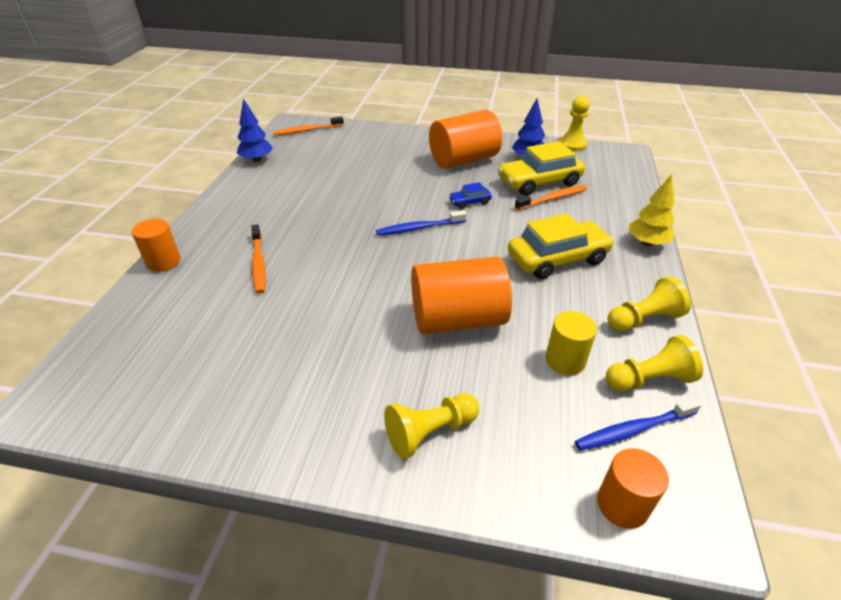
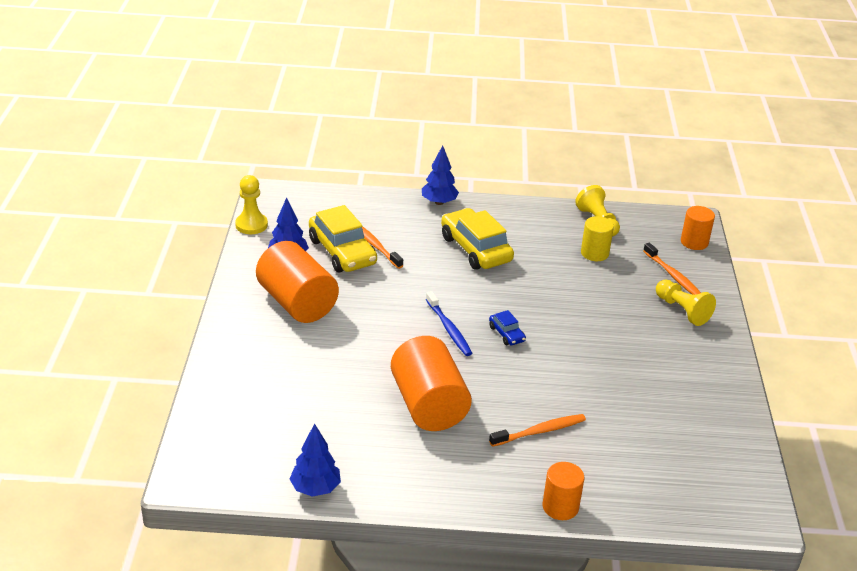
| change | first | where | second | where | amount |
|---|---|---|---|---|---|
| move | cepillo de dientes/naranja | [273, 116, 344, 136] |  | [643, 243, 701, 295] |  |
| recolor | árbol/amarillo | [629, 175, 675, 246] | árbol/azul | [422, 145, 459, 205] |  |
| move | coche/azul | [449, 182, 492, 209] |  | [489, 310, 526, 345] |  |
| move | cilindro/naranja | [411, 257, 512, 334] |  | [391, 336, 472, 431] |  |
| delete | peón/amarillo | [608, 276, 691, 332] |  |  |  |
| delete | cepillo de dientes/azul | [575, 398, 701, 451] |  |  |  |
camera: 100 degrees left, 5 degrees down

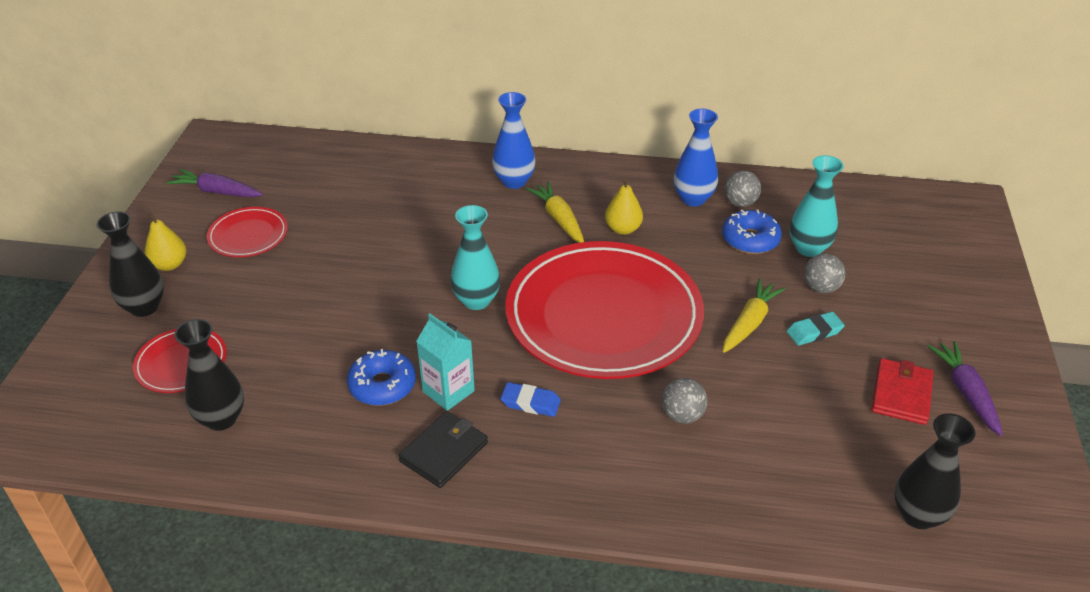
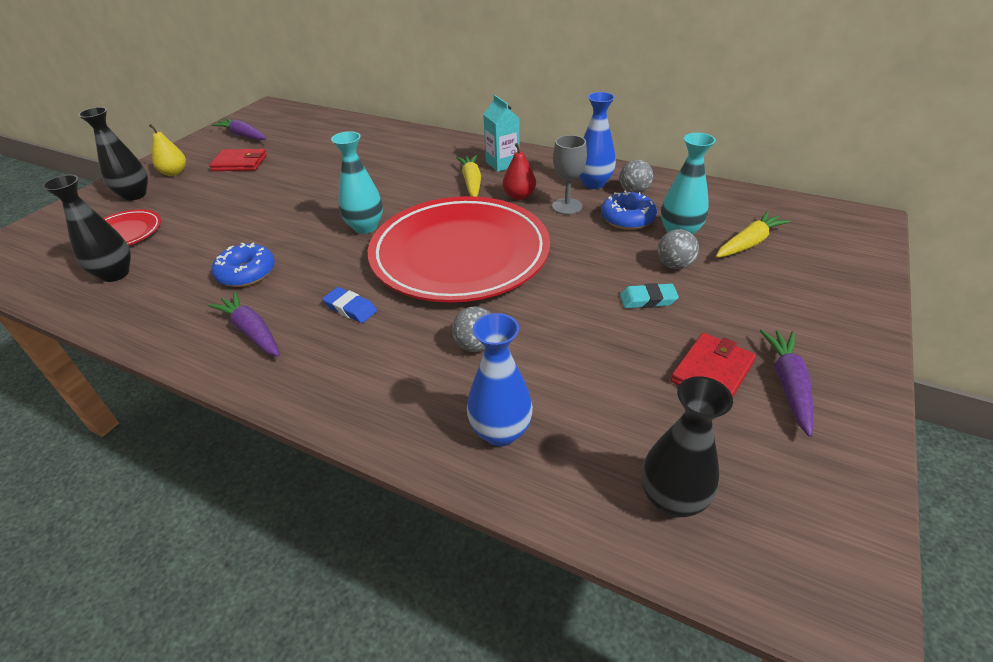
| change | first | where | second | where | amount |
|---|---|---|---|---|---|
| move | florero/azul | [492, 92, 535, 189] |  | [467, 313, 533, 447] |  |
| recolor | pera/amarillo | [605, 178, 643, 235] | pera/rojo | [503, 143, 536, 200] |  |
| replace | plato/rojo | [207, 207, 288, 257] | cartera/rojo | [209, 149, 267, 171] |  |
| move | zanahoria/amarillo | [723, 278, 786, 353] |  | [716, 211, 791, 258] |  |
| move | cartón de leche/turquesa | [416, 314, 475, 411] |  | [483, 95, 519, 172] |  |
| replace | cartera/negro | [399, 411, 488, 488] | zanahoria/morado | [208, 292, 280, 357] |  |
| insert |  |  | copa/gris | [552, 135, 587, 215] |  |
camera: 20 degrees right, 0 degrees up

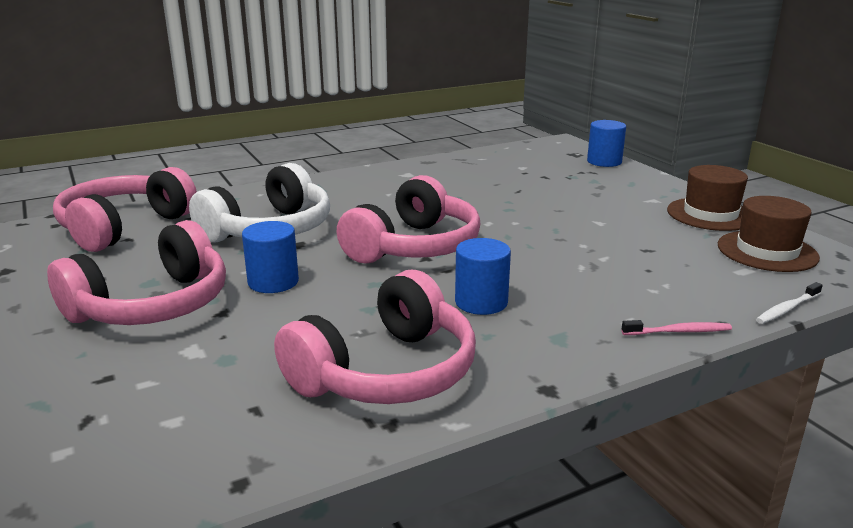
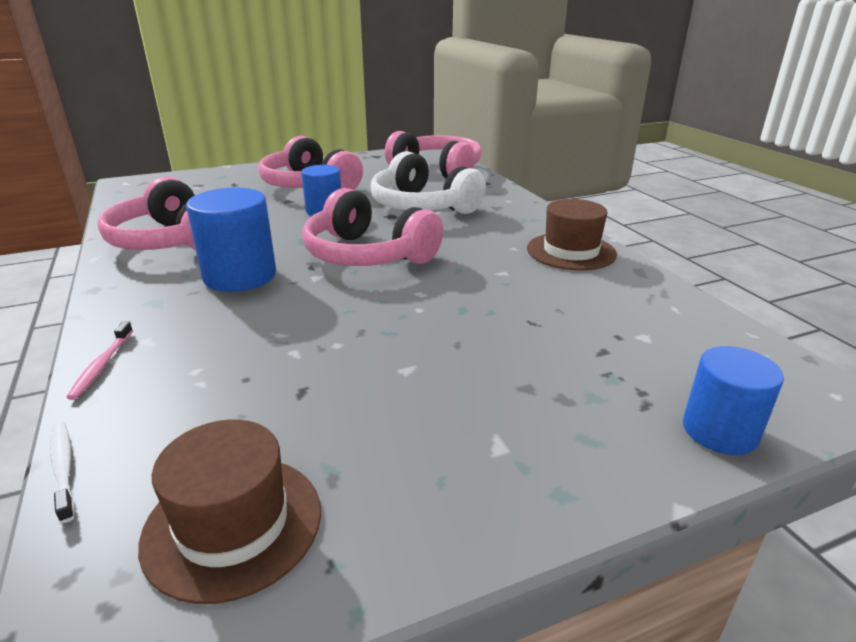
| change | first | where | second | where | amount |
|---|---|---|---|---|---|
| move | sombrero/marrón | [667, 165, 748, 231] |  | [527, 199, 617, 271] |  |
| resize | cilindro/azul | [455, 238, 511, 315] |  | [186, 187, 276, 292] | x1.52 |
camera: 95 degrees right, 5 degrees up

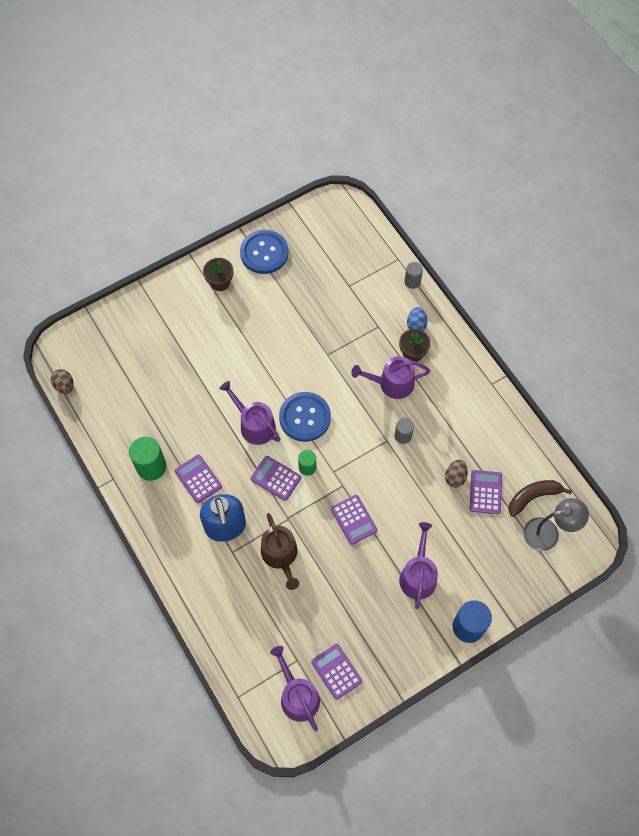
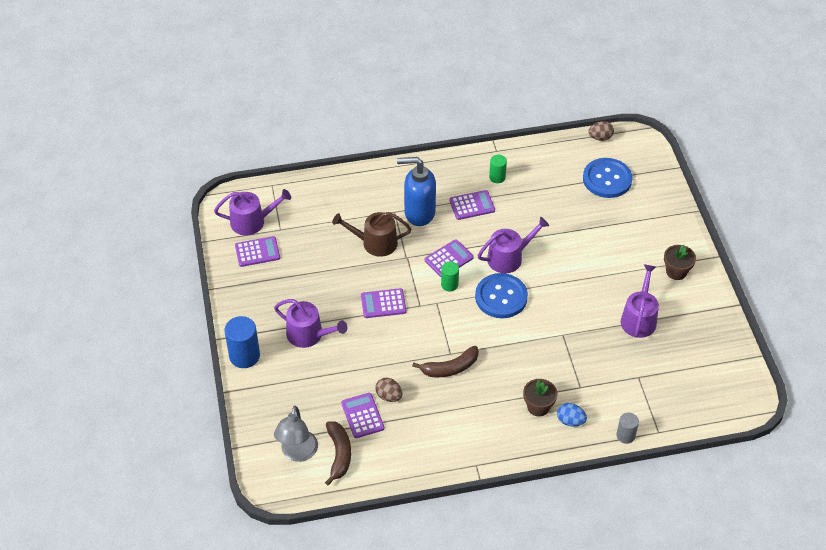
| change | first | where | second | where | amount |
|---|---|---|---|---|---|
| move | botón/azul | [240, 230, 288, 274] |  | [583, 158, 632, 198] |  |
| move | regadera/morado | [351, 356, 430, 399] |  | [621, 264, 659, 338] |  |
| replace | cilindro/gris | [394, 418, 414, 444] | plátano/marrón | [412, 346, 479, 377] |  |
| resize | cilindro/verde | [129, 436, 166, 481] |  | [489, 155, 507, 183] | x0.59 |
| rotate | calculadora/morado | [470, 470, 502, 514] |  | [341, 393, 384, 438] | 135 degrees counterclockwise |
camera: 110 degrees right, 15 degrees down

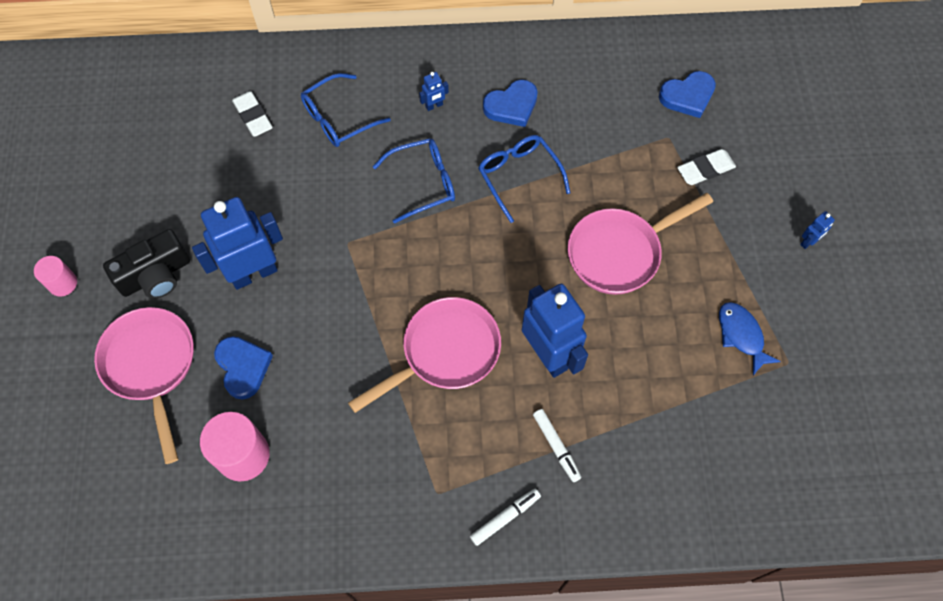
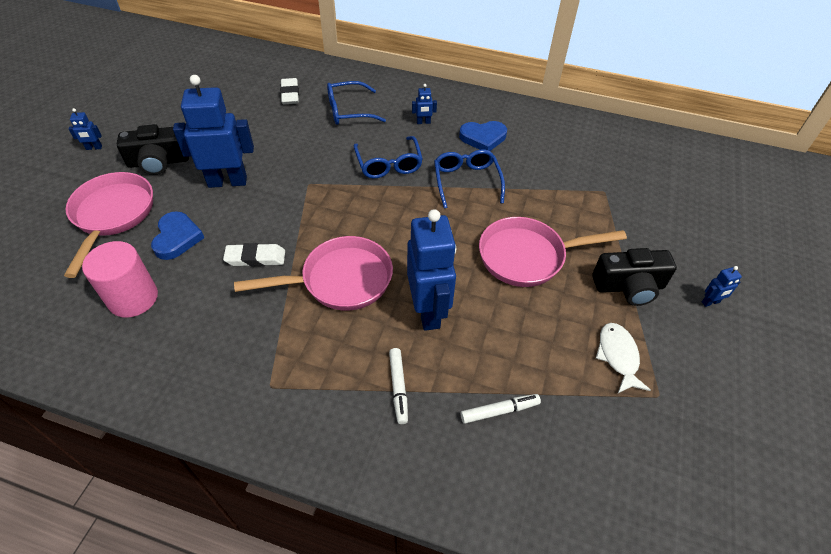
| change | first | where | second | where | amount |
|---|---|---|---|---|---|
| delete | corazón/azul | [659, 71, 716, 118] |  |  |  |
| rotate | gafas/azul | [373, 138, 455, 224] |  | [354, 136, 423, 178] | 75 degrees clockwise |
| move | goma de borrar/blanco | [677, 149, 736, 185] |  | [223, 243, 285, 267] |  |
| replace | cilindro/rosa | [34, 256, 77, 297] | robot/azul | [69, 108, 102, 150] |  |
| recolor | pez/azul | [719, 302, 781, 375] | pez/blanco | [596, 323, 651, 393] |  |
| move | rotulador/blanco | [470, 489, 541, 546] |  | [460, 394, 541, 424] |  |
| insert |  |  | cámara/negro | [592, 248, 677, 306] |  |
camera: 20 degrees right, 15 degrees down

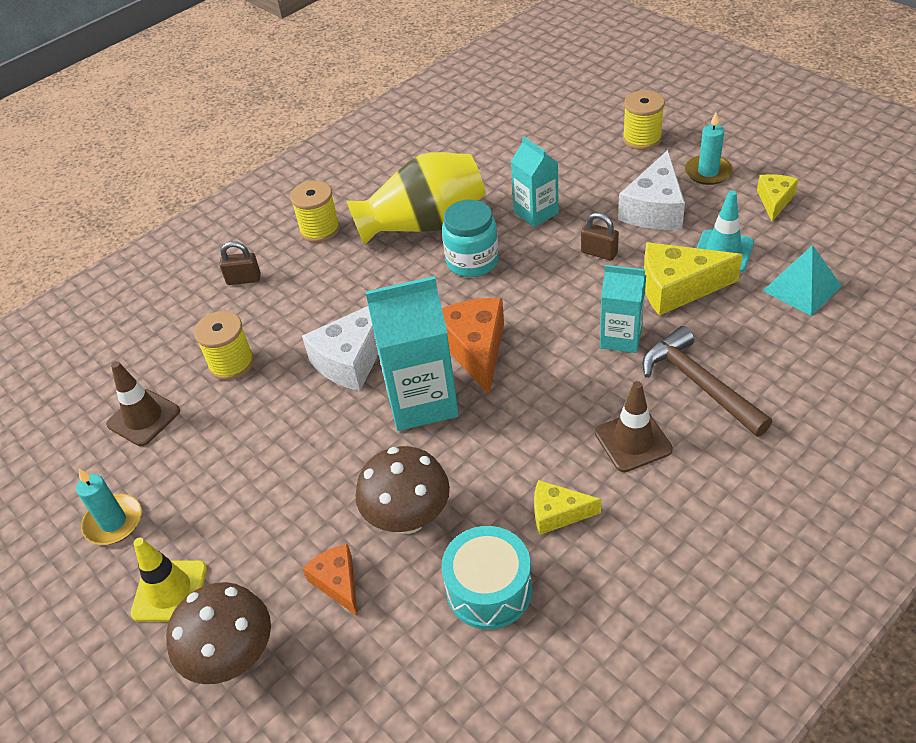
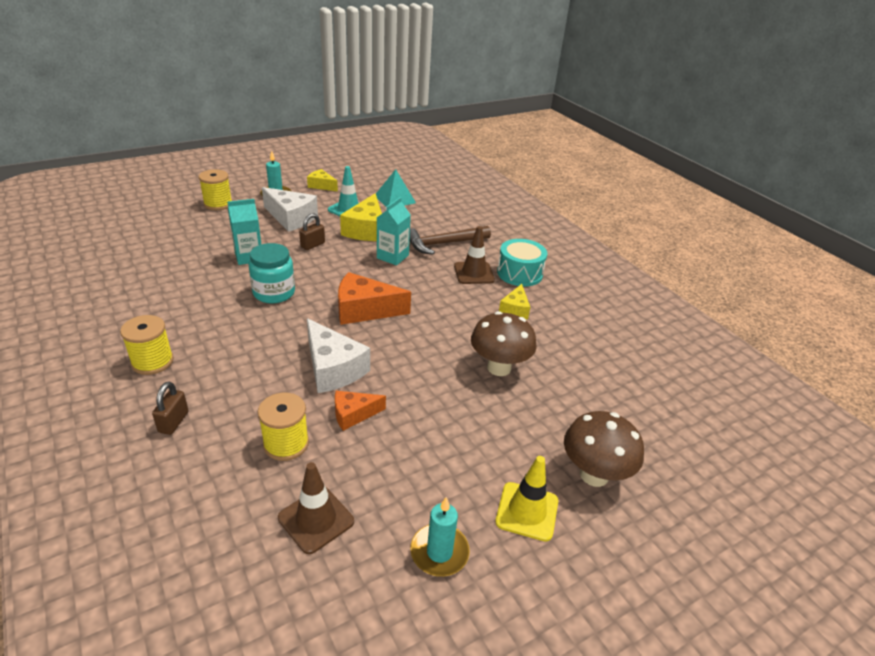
| change | first | where | second | where | amount |
|---|---|---|---|---|---|
| delete | florero/amarillo | [346, 152, 486, 245] |  |  |  |
| delete | cartón de leche/turquesa | [366, 276, 459, 431] |  |  |  |
| move | tambor/turquesa | [441, 526, 532, 629] |  | [497, 239, 547, 287] |  |
| move | queso/naranja | [303, 544, 358, 617] |  | [335, 391, 386, 431] |  |
camera: 85 degrees left, 10 degrees down

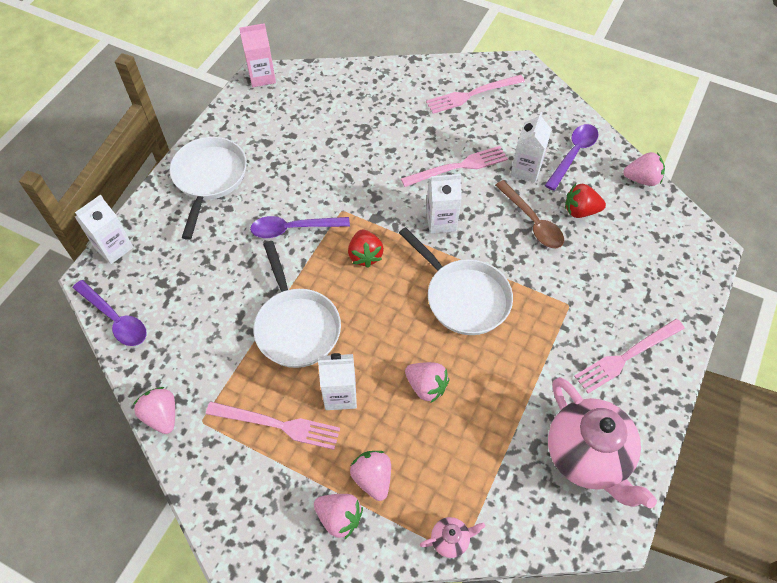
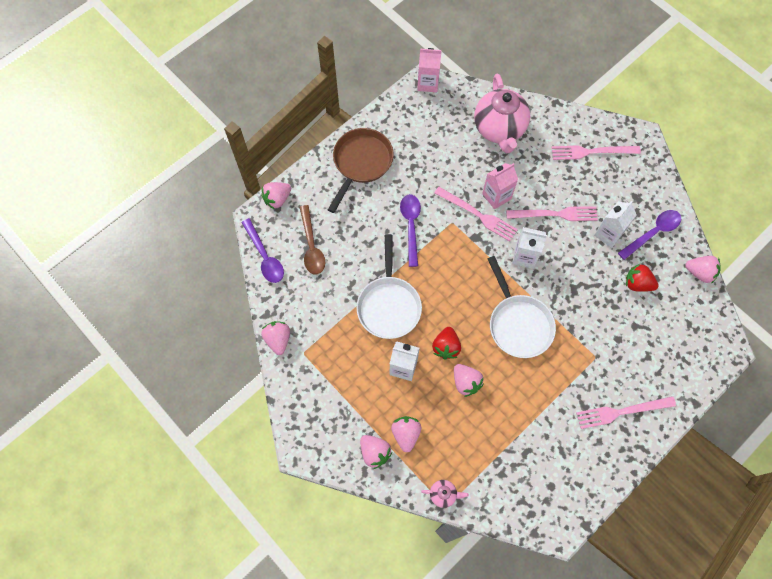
| change | first | where | second | where | amount |
|---|---|---|---|---|---|
| recolor | sartén/blanco | [170, 137, 247, 240] | sartén/marrón | [328, 128, 394, 213] |  |
| move | cuchara/marrón | [495, 180, 564, 248] |  | [300, 205, 325, 274] |  |
| replace | cartón de leche/blanco | [75, 195, 134, 264] | fresa/rosa | [261, 182, 291, 210] |  |
| rotate | cuchara/morado | [250, 216, 350, 238] |  | [400, 194, 421, 267] | 75 degrees clockwise |
| move | fresa/rojo | [348, 229, 384, 268] |  | [432, 327, 461, 359] |  |
| move | tetera/rosa | [548, 377, 657, 508] |  | [474, 74, 530, 153] |  |
| move | tenedor/rosa | [206, 402, 340, 450] |  | [434, 187, 518, 242] |  |
| insert |  |  | cartón de leche/rosa | [482, 163, 518, 209] |  |
camera: 20 degrees right, 10 degrees up

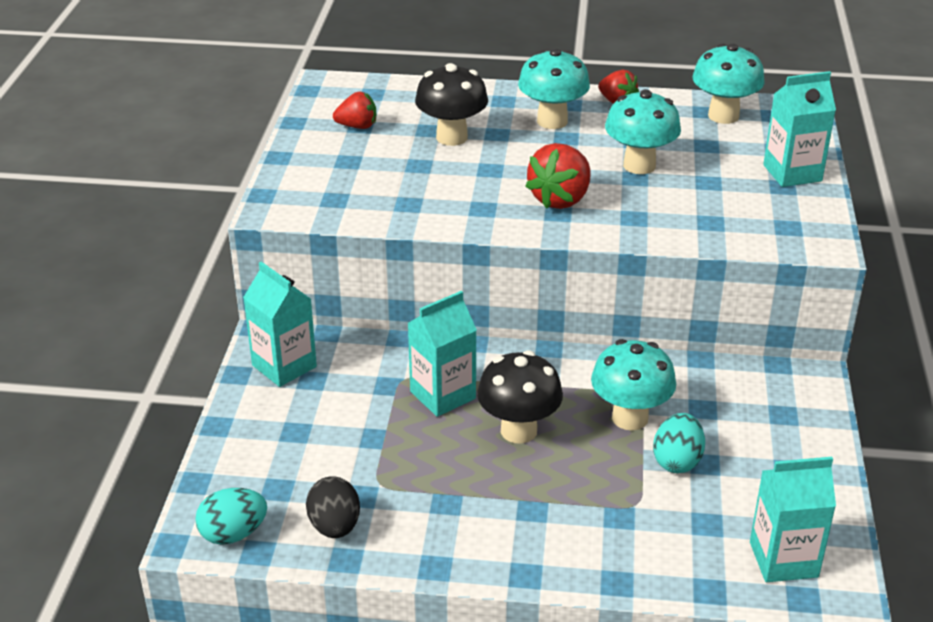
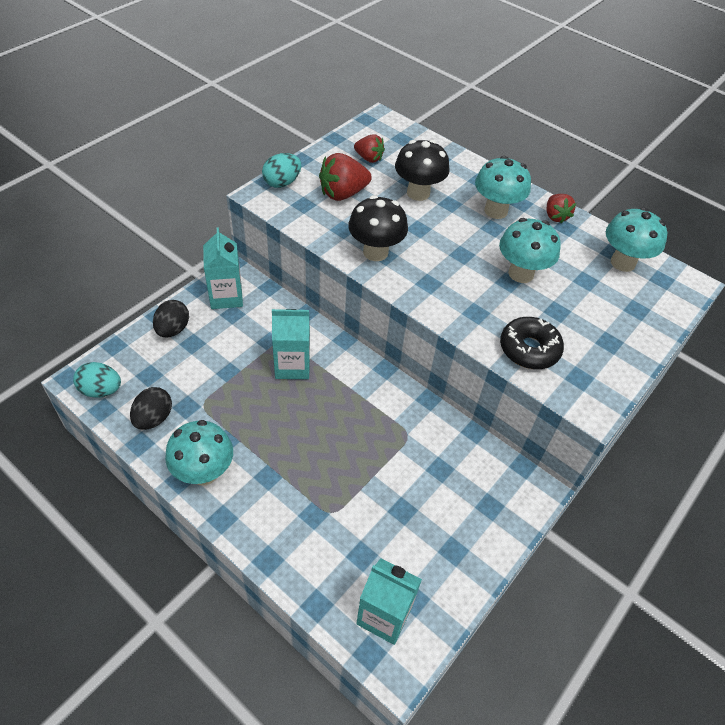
| change | first | where | second | where | amount |
|---|---|---|---|---|---|
| delete | cartón de leche/turquesa | [763, 71, 836, 187] |  |  |  |
| move | fresa/rojo | [525, 143, 591, 209] |  | [319, 153, 372, 201] |  |
| move | seta/turquesa | [591, 339, 676, 431] |  | [165, 420, 233, 485] |  |
| move | seta/negro | [477, 351, 563, 444] |  | [348, 195, 408, 261] |  |
| move | huevo/turquesa | [653, 413, 705, 473] |  | [262, 153, 301, 188] |  |
| insert |  |  | huevo/negro | [153, 300, 189, 337] |  |
| insert |  |  | rosquilla/negro | [500, 317, 564, 369] |  |
camera: 30 degrees right, 15 degrees up

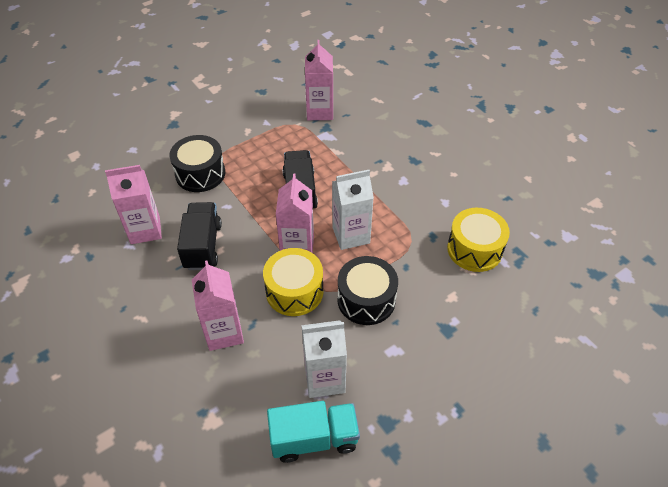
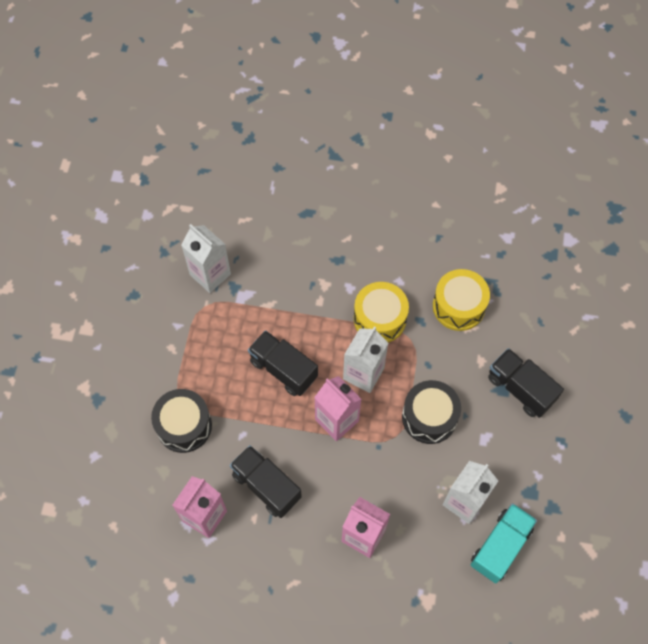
| change | first | where | second | where | amount |
|---|---|---|---|---|---|
| recolor | cartón de leche/rosa | [305, 40, 333, 120] | cartón de leche/blanco | [181, 224, 231, 293] |  |
| move | tambor/amarillo | [263, 248, 323, 316] |  | [354, 282, 409, 343] |  |
| insert |  |  | camión/negro | [488, 348, 564, 418] |  |
camera: 45 degrees left, 15 degrees up

